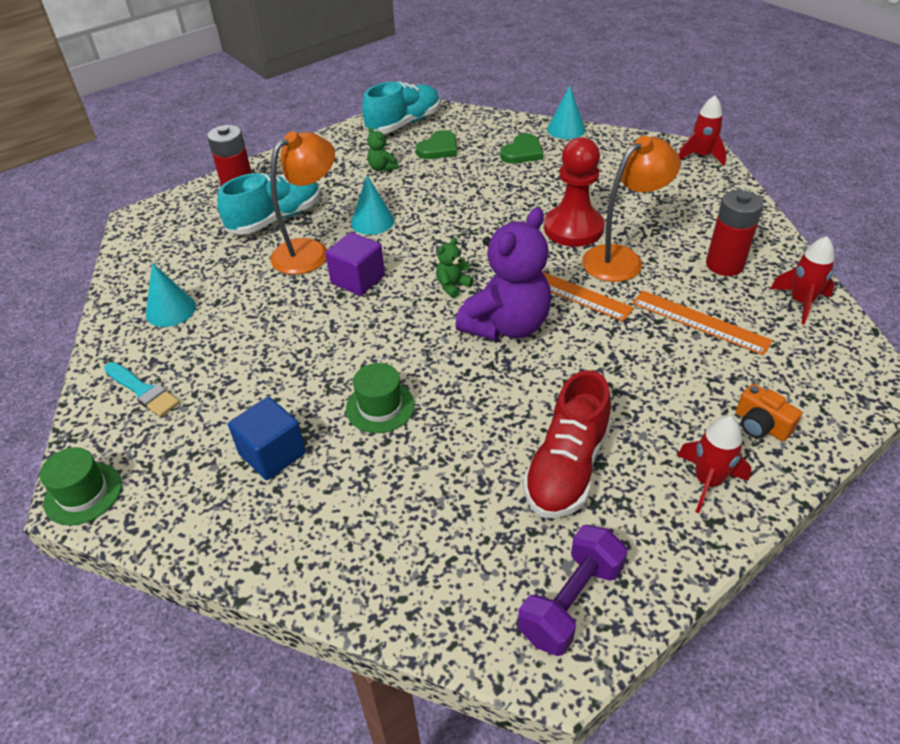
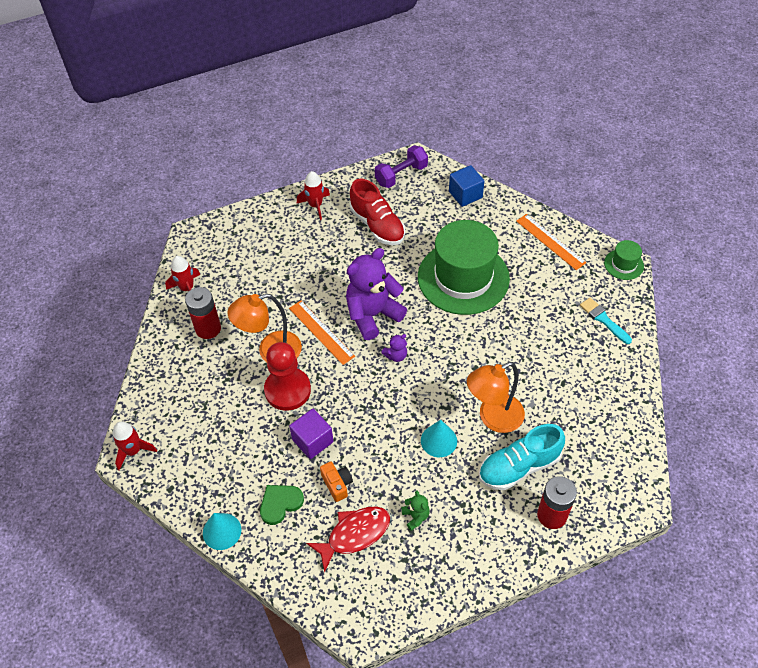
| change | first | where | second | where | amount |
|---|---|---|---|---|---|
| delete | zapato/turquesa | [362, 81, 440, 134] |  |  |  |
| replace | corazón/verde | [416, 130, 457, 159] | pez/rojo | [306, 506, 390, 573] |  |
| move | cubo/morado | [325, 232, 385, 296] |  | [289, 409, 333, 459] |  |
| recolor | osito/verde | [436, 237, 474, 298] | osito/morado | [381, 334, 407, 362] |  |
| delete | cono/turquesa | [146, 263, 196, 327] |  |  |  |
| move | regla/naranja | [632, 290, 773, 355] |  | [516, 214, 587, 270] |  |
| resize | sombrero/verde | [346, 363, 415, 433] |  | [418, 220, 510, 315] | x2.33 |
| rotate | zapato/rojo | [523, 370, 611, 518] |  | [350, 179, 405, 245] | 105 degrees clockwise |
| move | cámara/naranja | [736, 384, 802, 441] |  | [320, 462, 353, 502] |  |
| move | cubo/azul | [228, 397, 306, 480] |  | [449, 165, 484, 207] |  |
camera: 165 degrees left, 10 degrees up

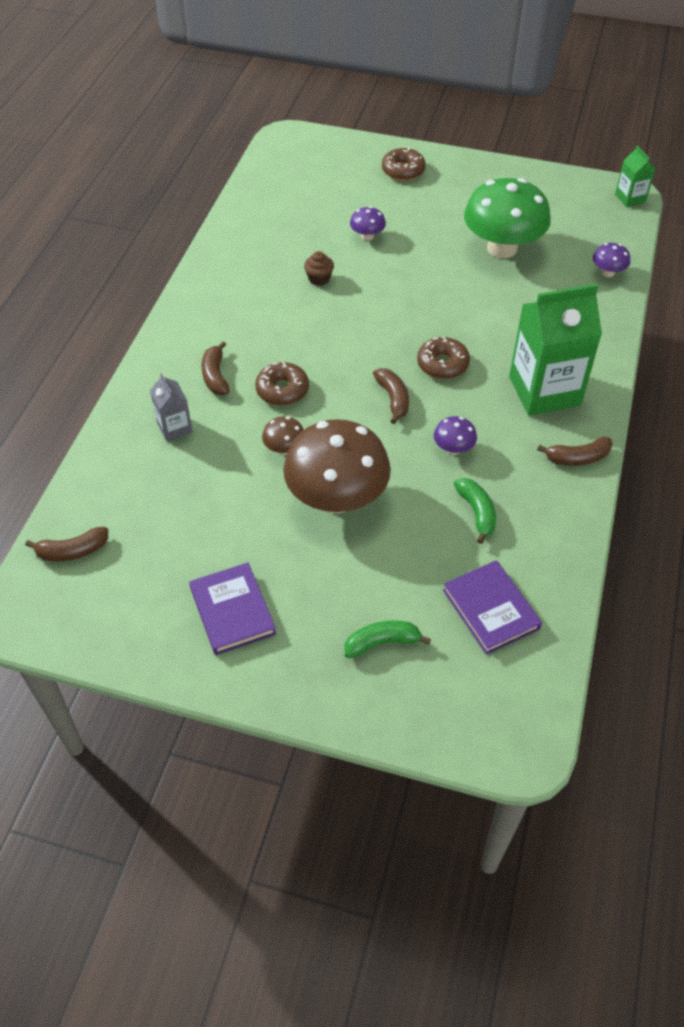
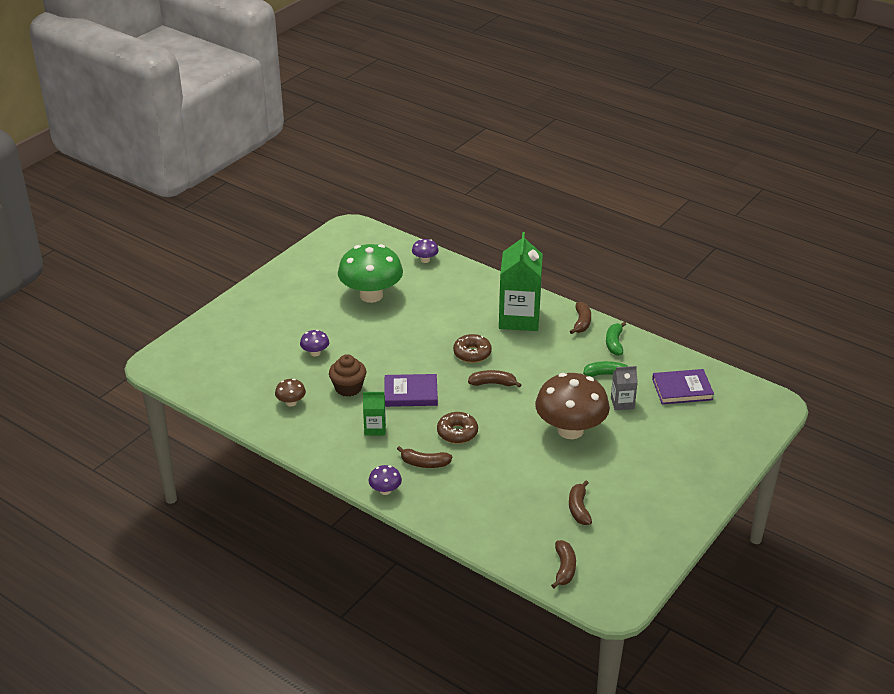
| change | first | where | second | where | amount |
|---|---|---|---|---|---|
| move | cartón de leche/verde | [615, 145, 655, 207] |  | [363, 392, 386, 436] |  |
| delete | rosquilla/marrón | [382, 147, 426, 181] |  |  |  |
| resize | magdalena/marrón | [304, 251, 334, 286] |  | [329, 354, 366, 397] | x1.55 |
| move | cartón de leche/gris | [150, 373, 193, 441] |  | [611, 366, 638, 410] |  |
| move | seta/marrón | [262, 416, 304, 455] |  | [275, 379, 306, 407] |  |
| move | seta/morado | [434, 416, 477, 455] |  | [369, 465, 402, 495] |  |
| move | libro/morado | [189, 562, 276, 655] |  | [384, 374, 438, 407] |  |
| move | plátano/verde | [344, 620, 431, 658] |  | [606, 322, 626, 356] |  |
| insert |  |  | plátano/marrón | [569, 481, 592, 525] |  |
camera: 70 degrees left, 15 degrees down

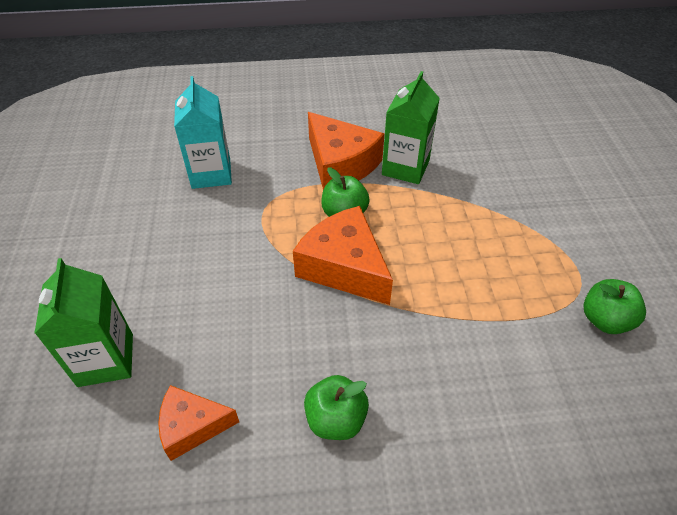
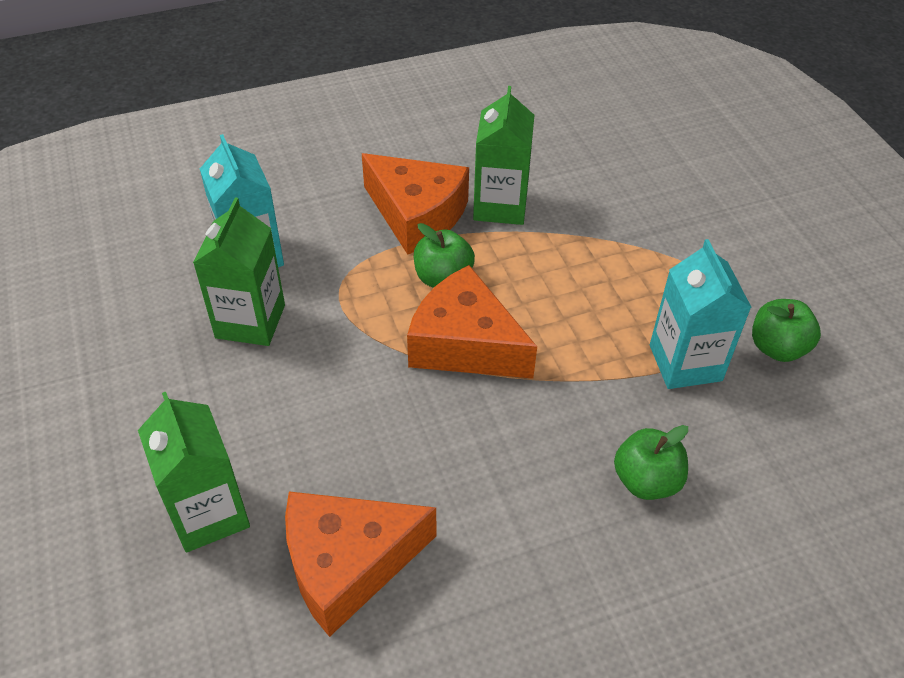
| change | first | where | second | where | amount |
|---|---|---|---|---|---|
| move | manzana/verde | [304, 375, 369, 440] |  | [614, 425, 688, 500] |  |
| resize | queso/naranja | [158, 385, 239, 461] |  | [285, 492, 436, 637] | x1.65 |
| insert |  |  | cartón de leche/verde | [193, 198, 285, 346] |  |
| insert |  |  | cartón de leche/turquesa | [650, 239, 752, 389] |  |
camera: 15 degrees left, 0 degrees up

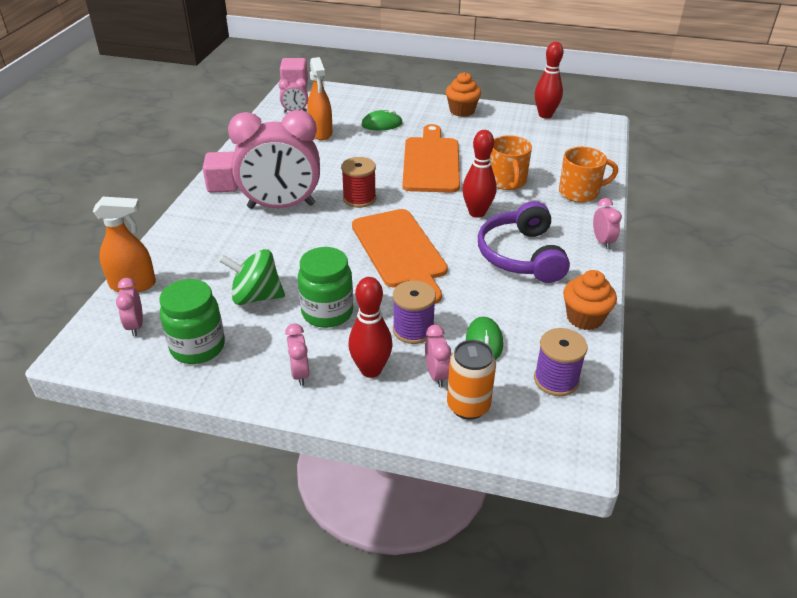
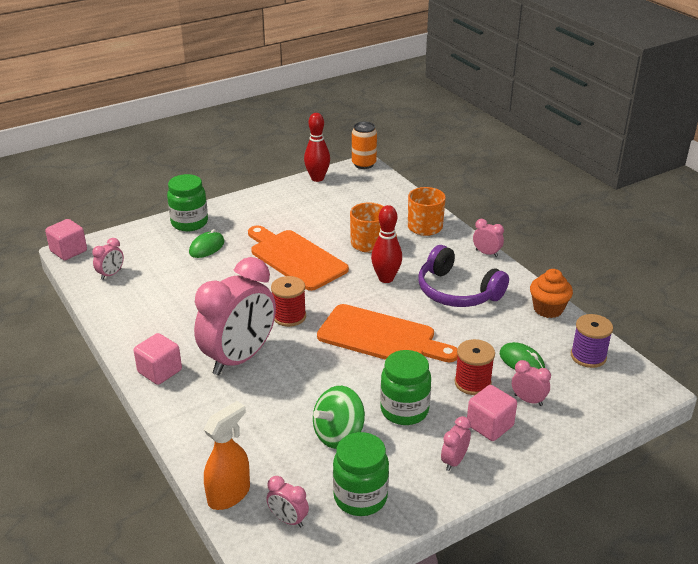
| change | first | where | second | where | amount |
|---|---|---|---|---|---|
| delete | pulverizador/naranja | [307, 57, 332, 140] |  |  |  |
| delete | magdalena/naranja | [446, 72, 481, 117] |  |  |  |
| replace | bolo/rojo | [348, 277, 393, 378] | cubo/rosa | [467, 385, 517, 441] |  |
| recolor | carrete/morado | [393, 280, 436, 344] | carrete/rojo | [455, 339, 495, 395] |  |
| rotate | despertador/rosa | [285, 324, 309, 386] |  | [441, 416, 471, 471] | 90 degrees clockwise |
| move | lata/naranja | [447, 340, 496, 420] |  | [352, 122, 377, 169] |  |
| insert |  |  | tarro/verde | [167, 174, 208, 231] |  |
camera: 45 degrees left, 5 degrees down

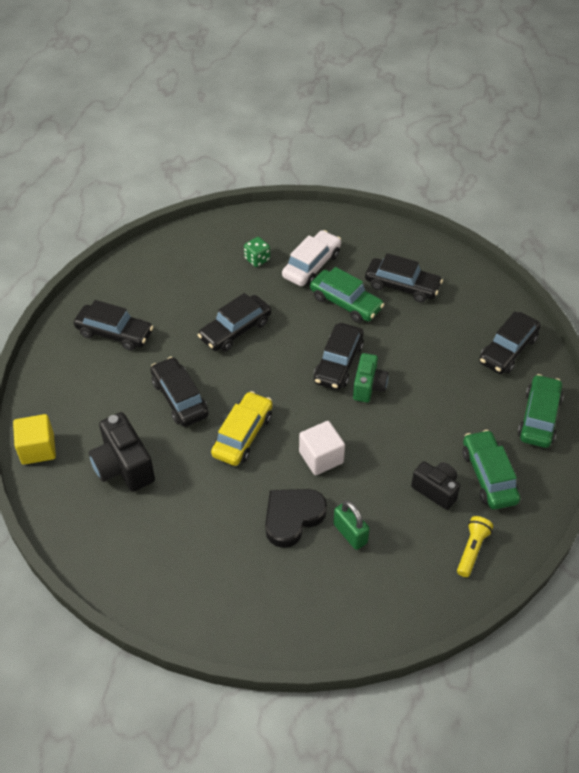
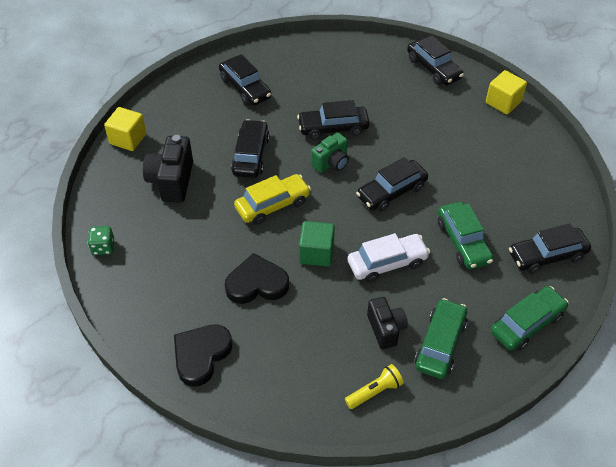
| change | first | where | second | where | amount |
|---|---|---|---|---|---|
| move | coche/blanco | [282, 230, 341, 286] |  | [348, 233, 430, 283] |  |
| move | dado/verde | [244, 237, 270, 267] |  | [88, 226, 114, 255] |  |
| move | coche/negro | [365, 253, 443, 303] |  | [407, 35, 464, 85] |  |
| move | coche/verde | [310, 267, 384, 323] |  | [438, 202, 493, 269] |  |
| move | cámara/verde | [353, 353, 388, 402] |  | [311, 132, 349, 173] |  |
| recolor | cubo/blanco | [299, 421, 345, 475] | cubo/verde | [299, 221, 335, 267] |  |
| delete | candado/verde | [333, 501, 370, 550] |  |  |  |
| insert |  |  | cubo/amarillo | [486, 70, 527, 114] |  |
| insert |  |  | corazón/negro | [174, 324, 232, 386] |  |
camera: 35 degrees right, 0 degrees up

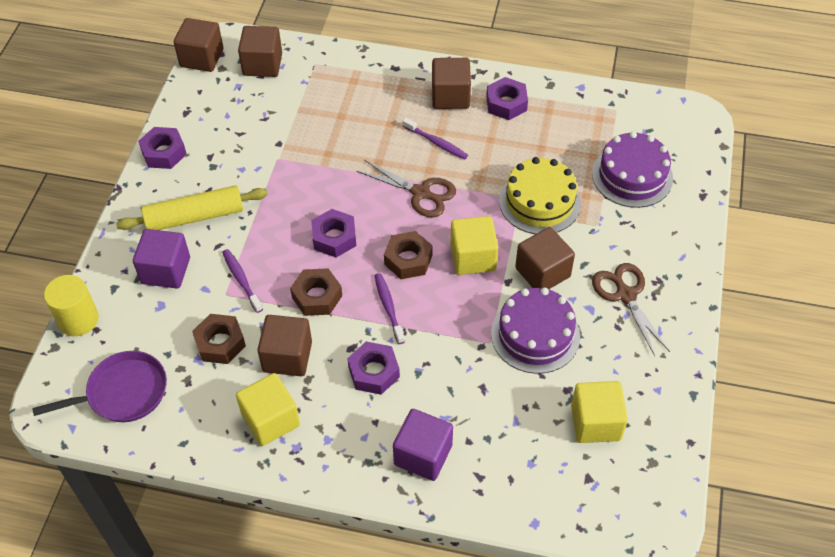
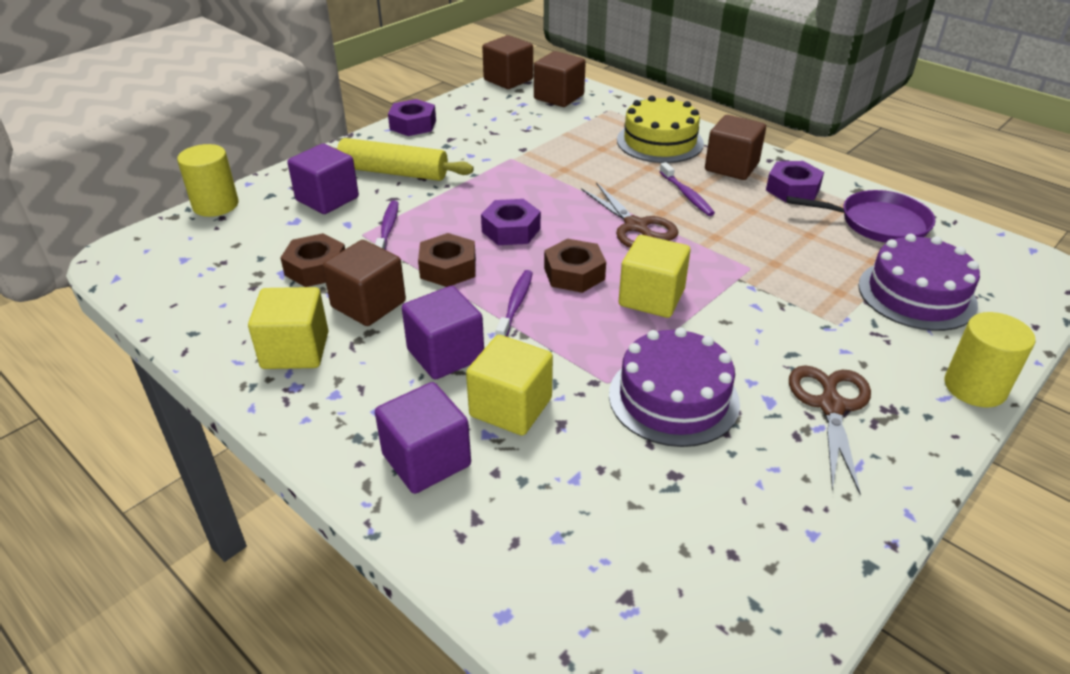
| change | first | where | second | where | amount |
|---|---|---|---|---|---|
| move | tarta/amarillo | [499, 157, 581, 234] |  | [617, 96, 704, 163] |  |
| delete | cubo/marrón | [515, 227, 575, 289] |  |  |  |
| replace | tuerca/morado | [347, 341, 400, 395] | cubo/morado | [402, 286, 484, 380] |  |
| move | sartén/morado | [32, 351, 167, 422] |  | [786, 190, 935, 243] |  |
| move | cubo/amarillo | [571, 381, 628, 443] |  | [466, 335, 553, 436] |  |
| insert |  |  | cilindro/amarillo | [944, 312, 1035, 407] |  |
camera: 30 degrees right, 15 degrees down

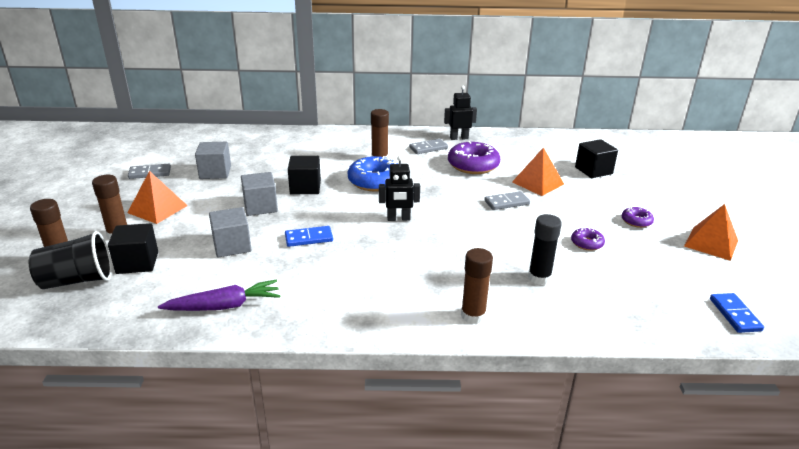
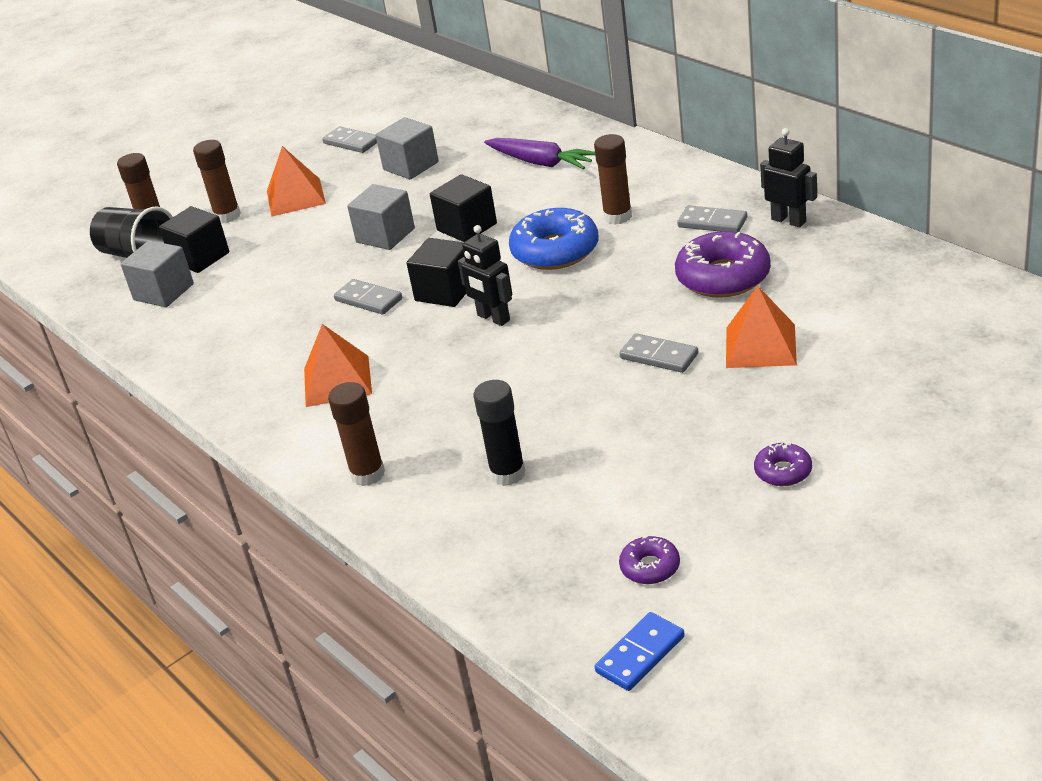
| change | first | where | second | where | amount |
|---|---|---|---|---|---|
| move | cubo/negro | [575, 139, 618, 178] |  | [406, 238, 466, 307] |  |
| move | pirámide/naranja | [684, 204, 738, 261] |  | [304, 324, 372, 407] |  |
| move | cubo/gris | [209, 207, 251, 258] |  | [121, 240, 194, 307] |  |
| recolor | ficha de dominó/azul | [285, 226, 333, 247] | ficha de dominó/gris | [334, 279, 402, 315] |  |
| move | rosquilla/morado | [571, 228, 605, 251] |  | [619, 536, 680, 584] |  |
| move | zanahoria/morado | [158, 280, 280, 311] |  | [484, 138, 595, 169] |  |
camera: 55 degrees right, 5 degrees up

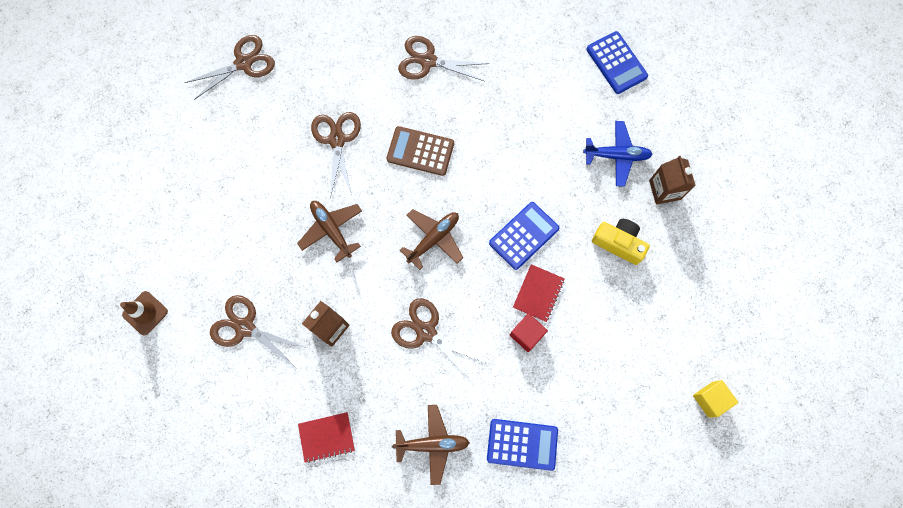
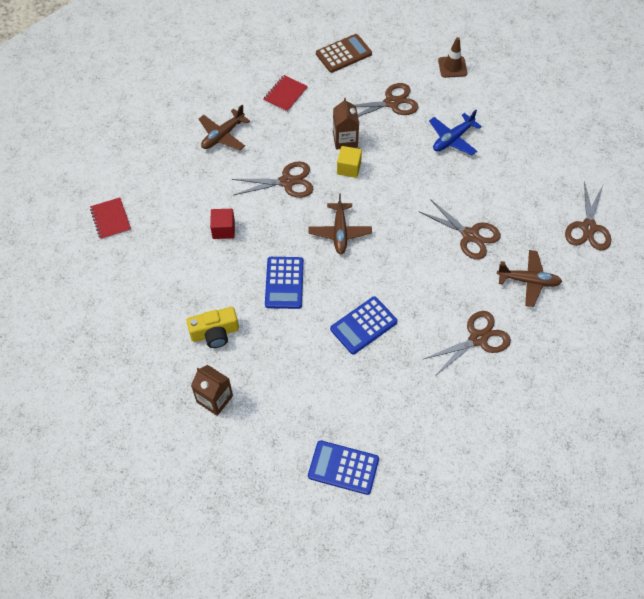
| change | first | where | second | where | amount |
|---|---|---|---|---|---|
| move | avión/azul | [583, 121, 653, 187] |  | [429, 110, 482, 155] |  |
| move | calculadora/marrón | [386, 126, 454, 176] |  | [316, 34, 372, 73] |  |
| move | avión/marrón | [297, 201, 362, 262] |  | [497, 250, 562, 307] |  |
| move | cuaderno/rojo | [513, 264, 565, 322] |  | [90, 198, 131, 240] |  |
| move | cubo/amarillo | [693, 380, 738, 418] |  | [337, 146, 362, 178] |  |
| move | calculadora/azul | [487, 419, 558, 471] |  | [330, 296, 397, 354] |  |
camera: 135 degrees right, 15 degrees down

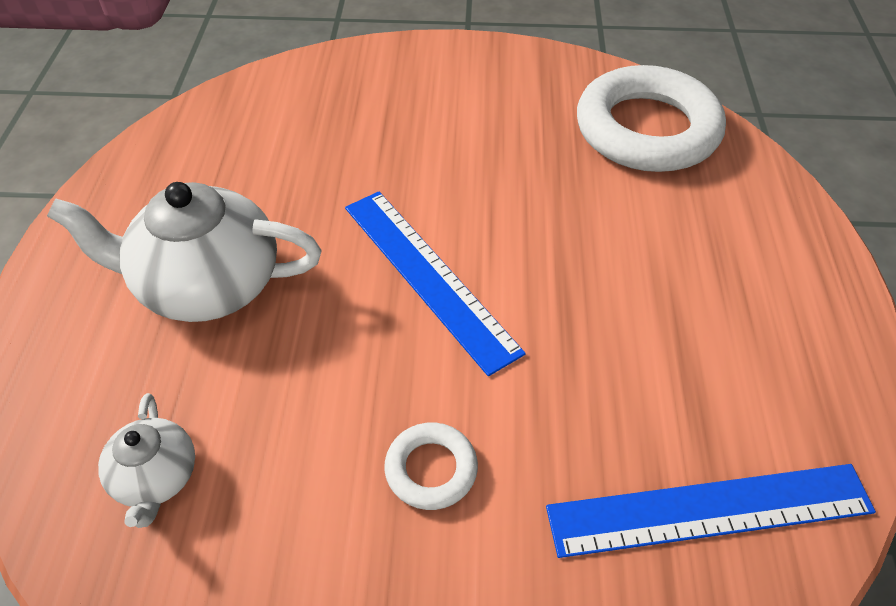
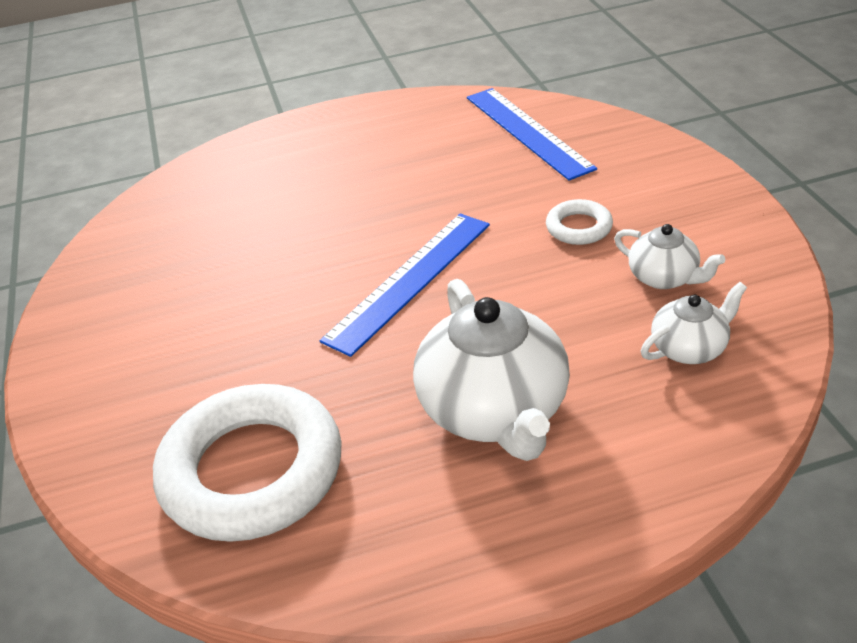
| change | first | where | second | where | amount |
|---|---|---|---|---|---|
| move | anillo/blanco | [577, 65, 726, 172] |  | [153, 384, 342, 542] |  |
| insert |  |  | tetera/blanco | [614, 224, 725, 289] |  |
camera: 105 degrees left, 10 degrees down

